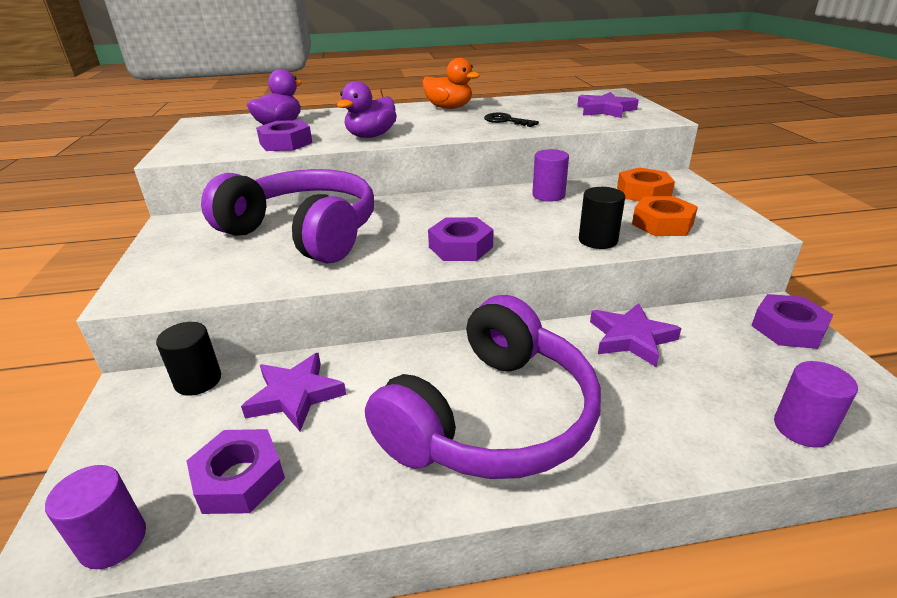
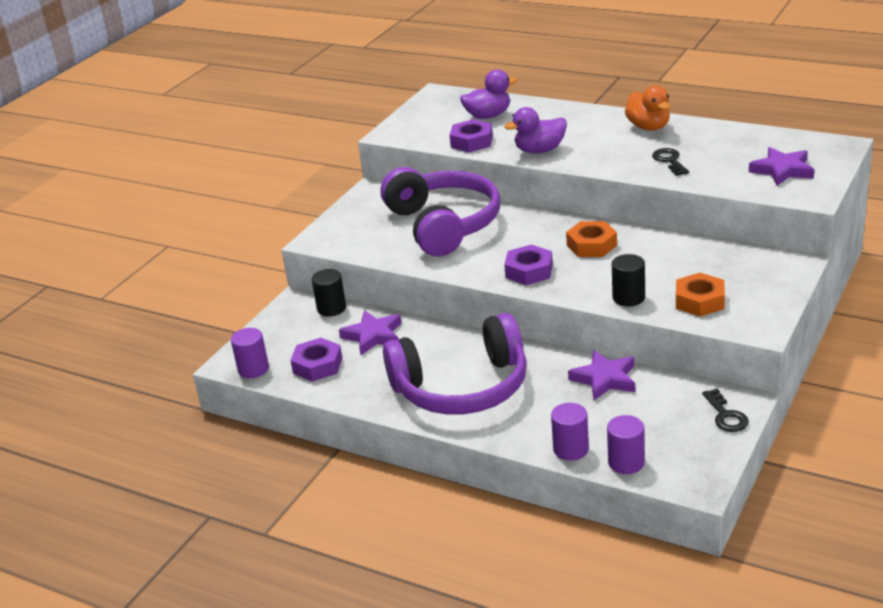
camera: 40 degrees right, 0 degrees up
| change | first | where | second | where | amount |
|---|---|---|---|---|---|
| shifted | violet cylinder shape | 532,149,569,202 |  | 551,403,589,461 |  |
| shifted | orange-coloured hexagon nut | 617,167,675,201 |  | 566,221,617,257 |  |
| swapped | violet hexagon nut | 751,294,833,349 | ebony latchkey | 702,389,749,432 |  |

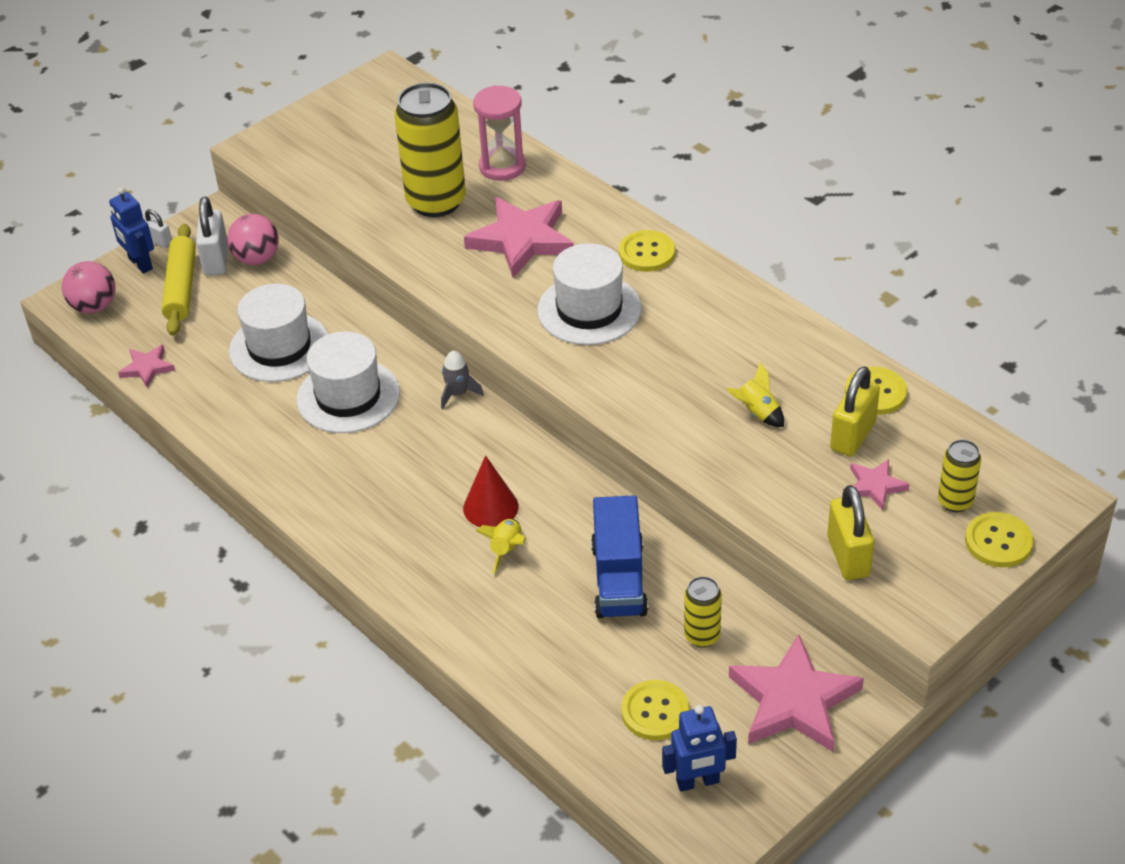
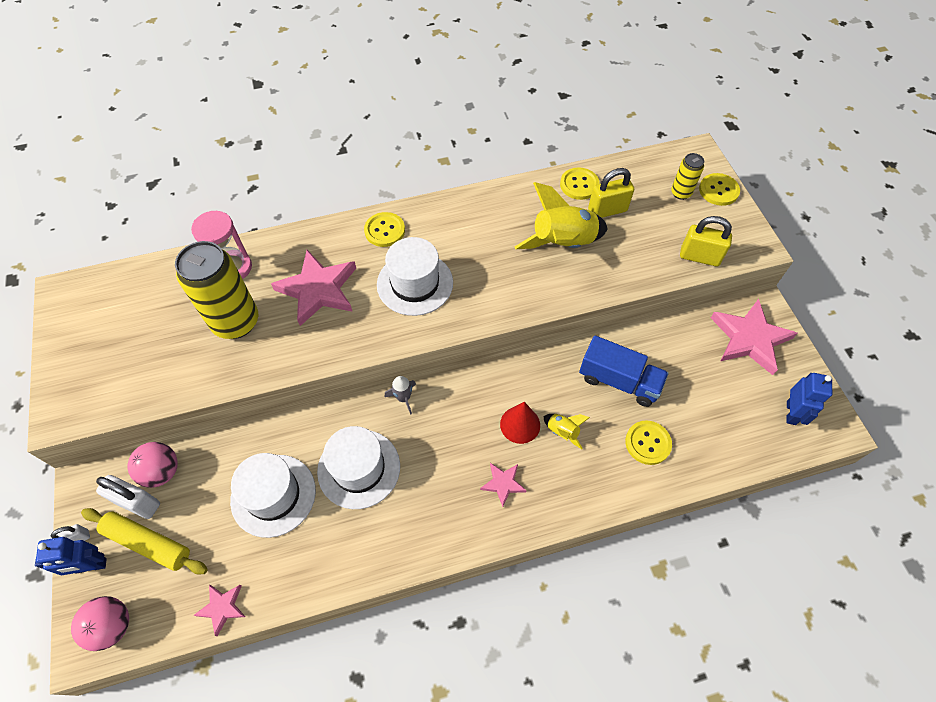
camera: 65 degrees left, 15 degrees up
| change | first | where | second | where | amount |
|---|---|---|---|---|---|
| scaled | bright yellow toy rocket | 727,362,784,427 |  | 515,182,608,249 | x2.12 |
| rotated | bright yellow lock | 830,366,880,457 |  | 588,168,634,218 | 75 degrees counterclockwise |
| shifted | rose-pink five-pointed star | 850,459,910,510 |  | 480,463,527,507 |  |
| gone | bright yellow can | 684,576,722,647 |  |  |  |
| shifted | bright yellow shirt button | 621,680,689,740 |  | 625,421,672,465 |  |

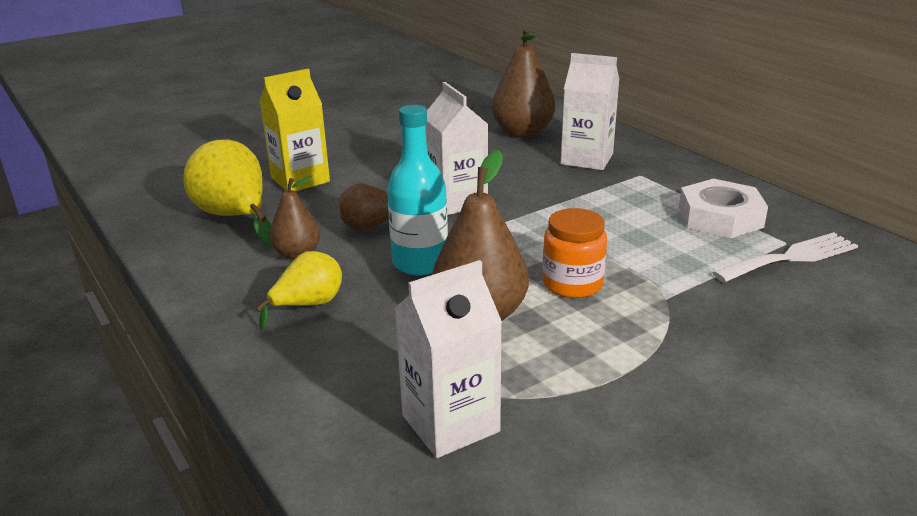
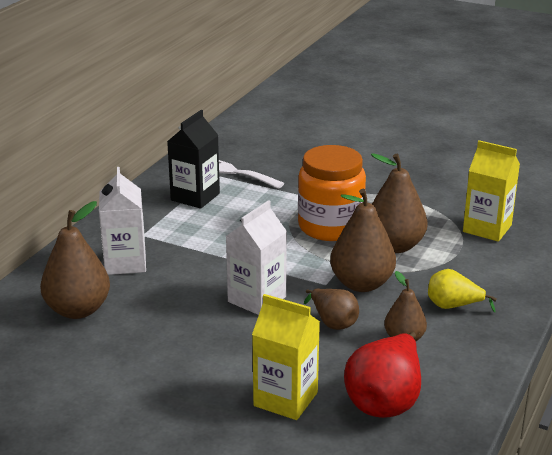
camera: 120 degrees left, 0 degrees up
| change | first | where | second | where | amount |
|---|---|---|---|---|---|
| swapped | aqua flask | 387,105,448,275 | dark brown toy pear | 330,189,396,292 |  |
| repainted | bright yellow toy pear | 183,140,272,247 | scarlet toy pear | 344,332,421,418 |  |
| swapped | snow-white hexagon nut | 679,179,768,238 | ebony juice carton | 167,110,220,209 |  |
| scaled | orange-coloured jam jar | 542,208,607,298 |  | 298,145,366,241 | x1.63 |
| repainted | snow-white juice carton | 394,260,502,458 | bright yellow juice carton | 463,140,520,242 |  |

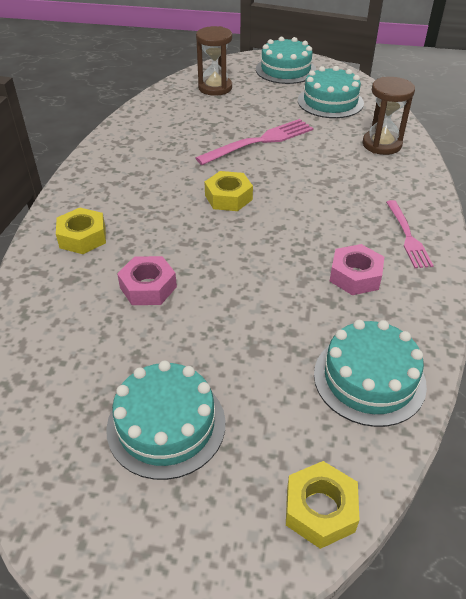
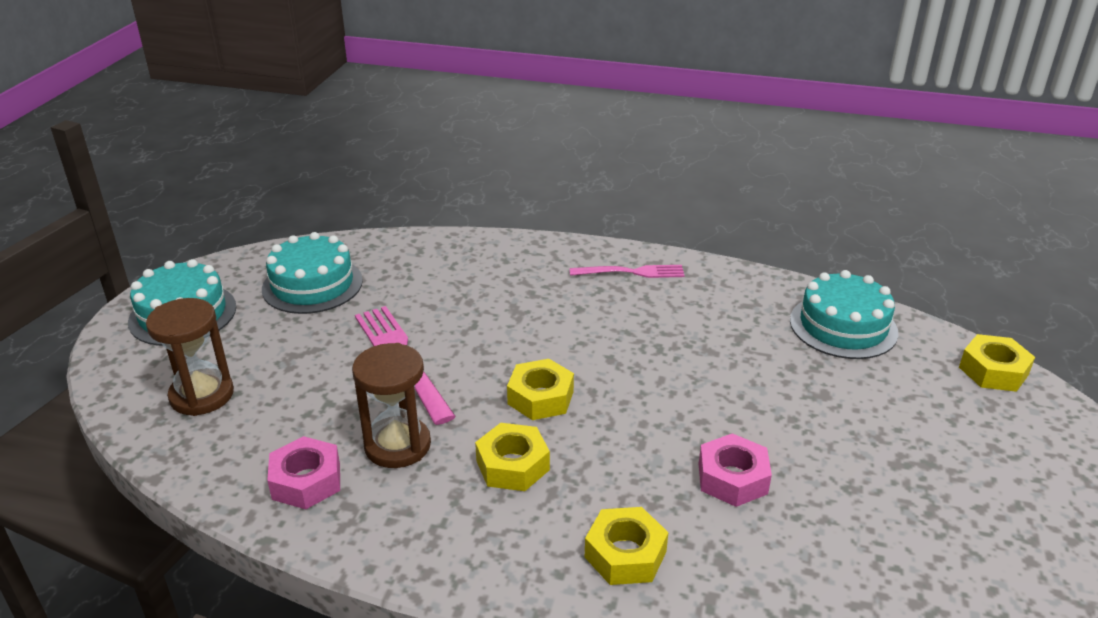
camera: 85 degrees left, 10 degrees down
| change | first | where | second | where | amount |
|---|---|---|---|---|---|
| shifted | dark brown hourglass | 362,77,415,155 |  | 352,343,431,468 |  |
| shifted | rose-pink hexagon nut | 330,244,384,295 |  | 267,436,340,509 |  |
| gone | aqua layer cake | 106,360,225,480 |  |  |  |
| new |  |  | bright yellow hexagon nut | 475,423,550,491 |  |

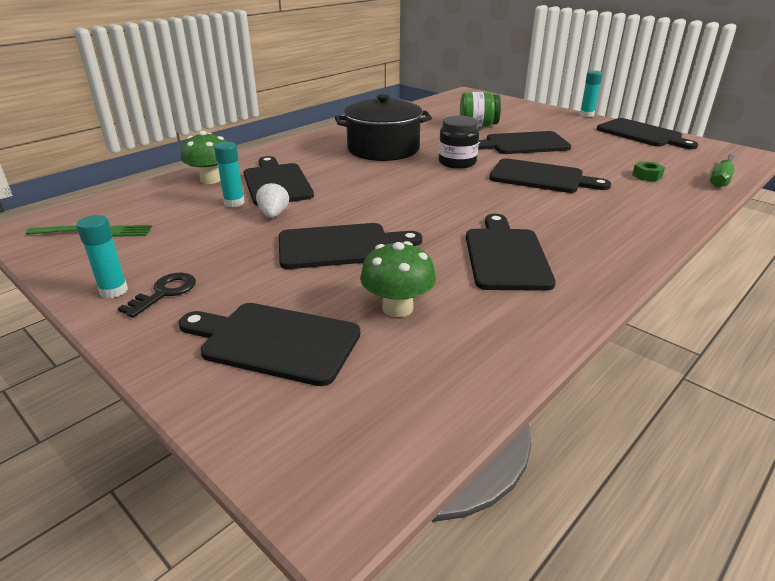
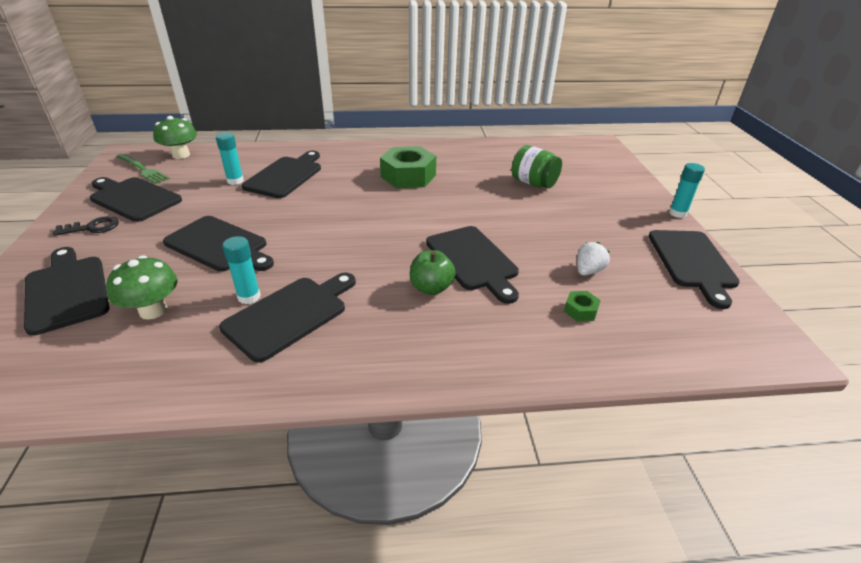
camera: 40 degrees right, 5 degrees up
| change | first | where | second | where | amount |
|---|---|---|---|---|---|
| swapped | ebony cooking pot | 335,94,432,161 | green hexagon nut | 380,146,436,188 |  |
| gone | ebony jam jar | 439,116,479,169 |  |  |  |
| shifted | green mushroom | 181,131,227,184 |  | 153,116,197,159 |  |
| shifted | ebony cutting board | 478,131,571,154 |  | 90,177,182,222 |  |
| gone | green flat screwdriver | 710,154,735,188 |  |  |  |
| shifted | snow-white strawberry | 256,182,289,218 |  | 577,242,610,276 |  |
| shifted | aqua stick of glue | 76,215,128,298 |  | 222,236,261,304 |  |
| new |  |  | green toy apple | 410,250,456,295 |  |

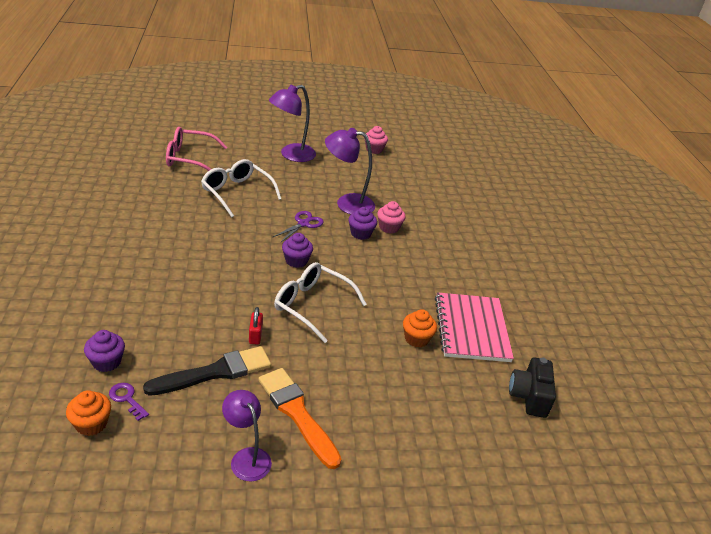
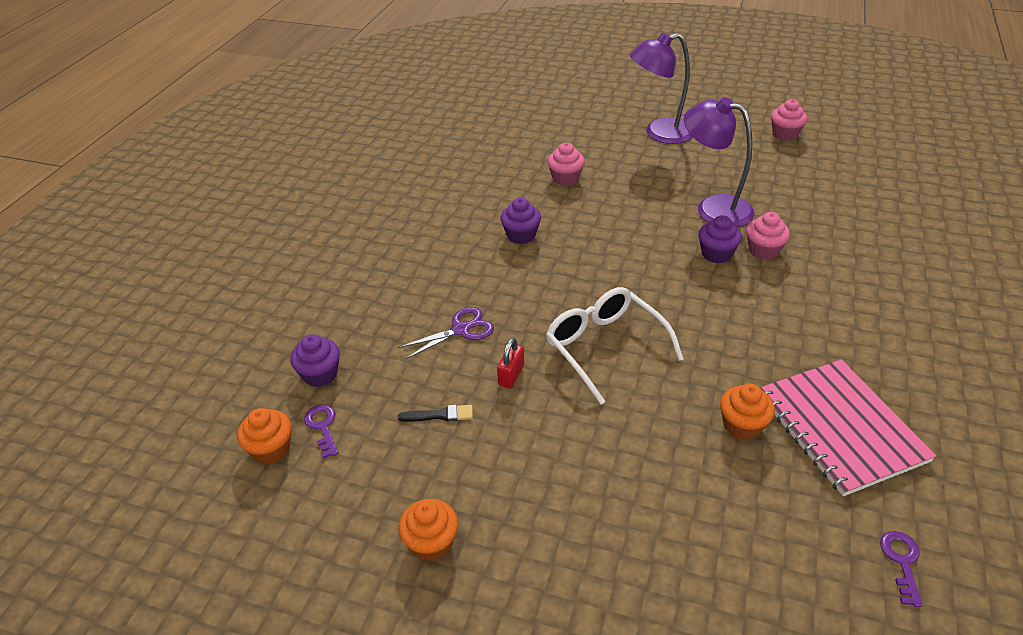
camera: 30 degrees right, 5 degrees up
| change | first | where | second | where | amount |
|---|---|---|---|---|---|
| gone | rose-pink spectacles | 166,127,228,171 |  |  |  |
| swapped | snow-white spectacles | 201,159,281,217 | rose-pink cupcake | 547,142,585,186 |  |
| shifted | violet scissors | 273,211,324,243 |  | 398,307,494,359 |  |
| shifted | violet cupcake | 282,233,313,268 |  | 501,198,541,244 |  |
| rotated | rose-pink notebook | 435,292,514,362 |  | 760,359,936,496 | 45 degrees counterclockwise |
| scaled | ebony brush | 143,346,271,396 |  | 398,405,473,422 | x0.45 |
| swapped | ebony camera | 509,357,556,418 | violet latchkey | 880,531,923,607 |  |
| gone | orange-coloured brush | 258,368,342,469 |  |  |  |
| swapped | violet desk lamp | 222,390,272,482 | orange-coloured cupcake | 398,499,458,561 |  |

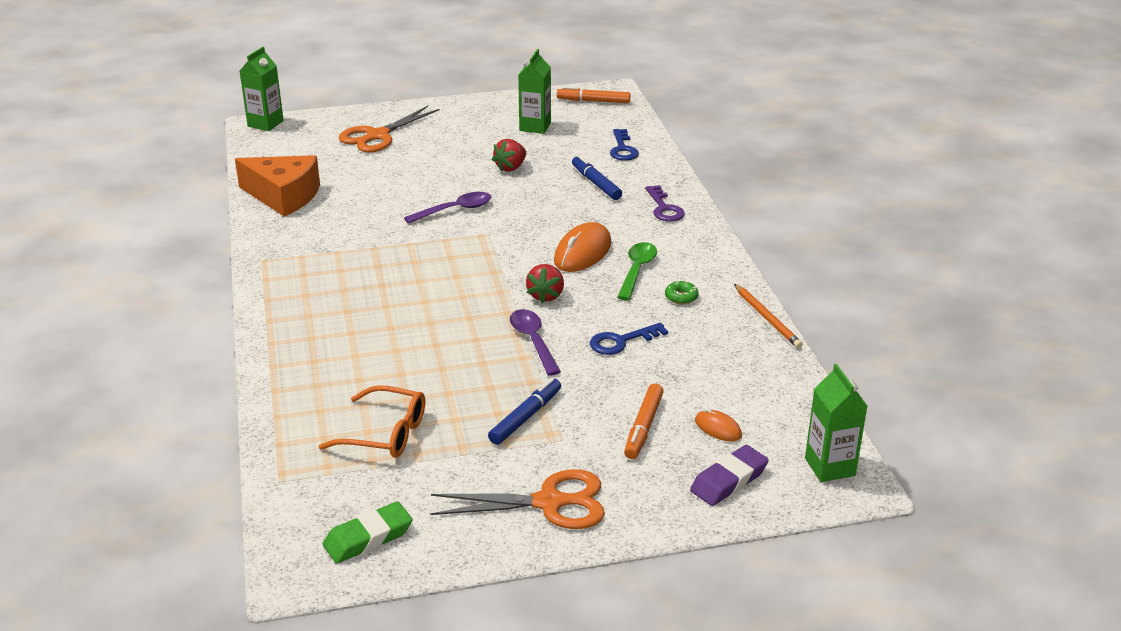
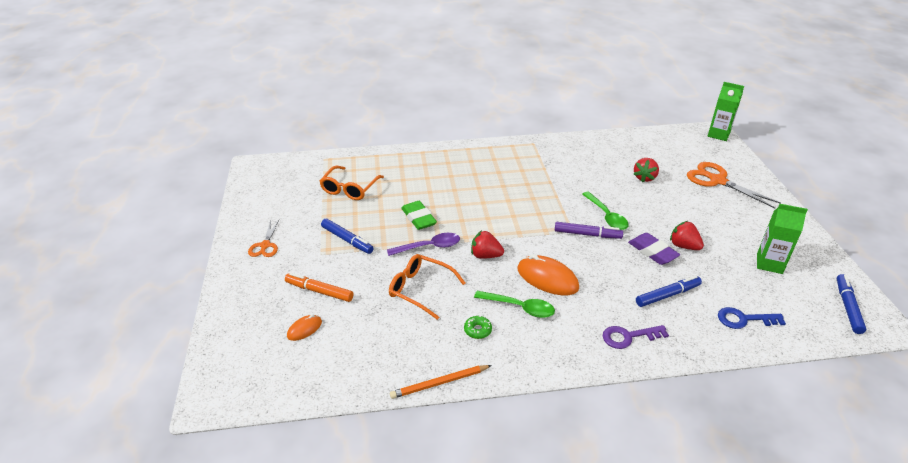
camera: 95 degrees right, 5 degrees up
| change | first | where | second | where | amount |
|---|---|---|---|---|---|
| repainted | orange-coloured felt pen | 557,86,631,103 | blue felt pen | 837,274,866,334 |  |
| gone | orange-coloured cheese wedge | 235,155,320,217 |  |  |  |
| repainted | violet teaspoon | 404,192,491,224 | green teaspoon | 582,192,629,230 |  |
| swapped | blue latchkey | 590,323,668,355 | orange-coloured spectacles | 389,254,465,320 |  |
| gone | green juice carton | 805,364,867,482 |  |  |  |
| shifted | violet eraser | 690,445,769,506 |  | 628,233,680,265 |  |
| scaled | orange-coloured scissors | 430,469,605,529 |  | 248,220,279,257 | x0.58 |
| shifted | green eraser | 323,501,413,564 |  | 401,201,437,230 |  |
| new |  |  | scarlet strawberry | 634,158,659,183 |  |
| new |  |  | violet felt pen | 555,222,623,239 |  |

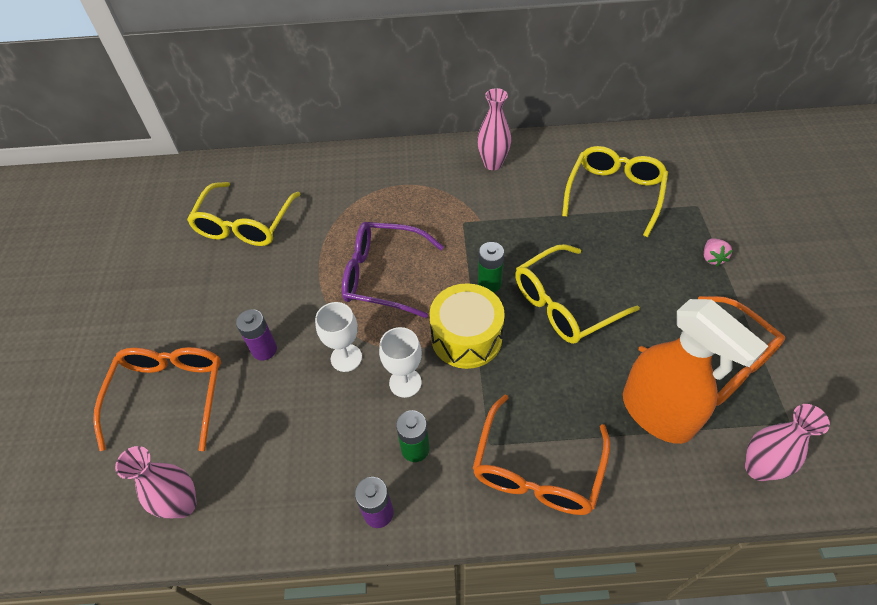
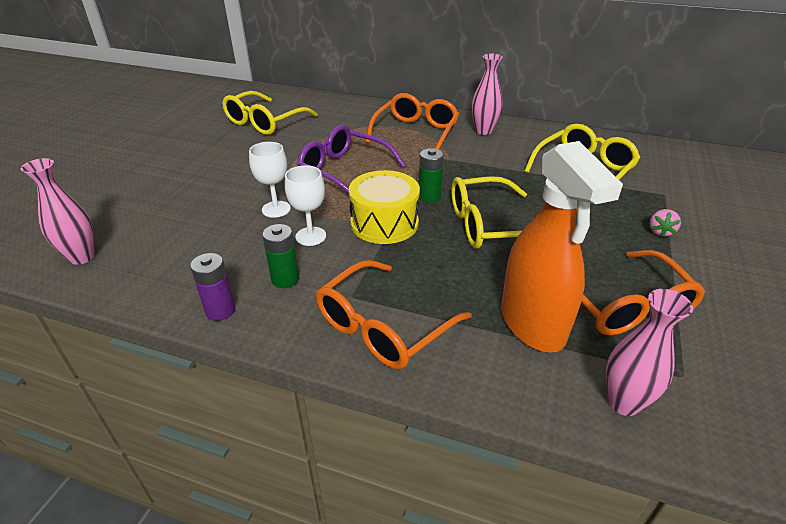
camera: 20 degrees right, 15 degrees down
| change | first | where | second | where | amount |
|---|---|---|---|---|---|
| gone | violet power cell | 236,309,277,360 |  |  |  |
| shifted | orange-coloured spectacles | 93,347,221,451 |  | 366,93,459,150 |  |

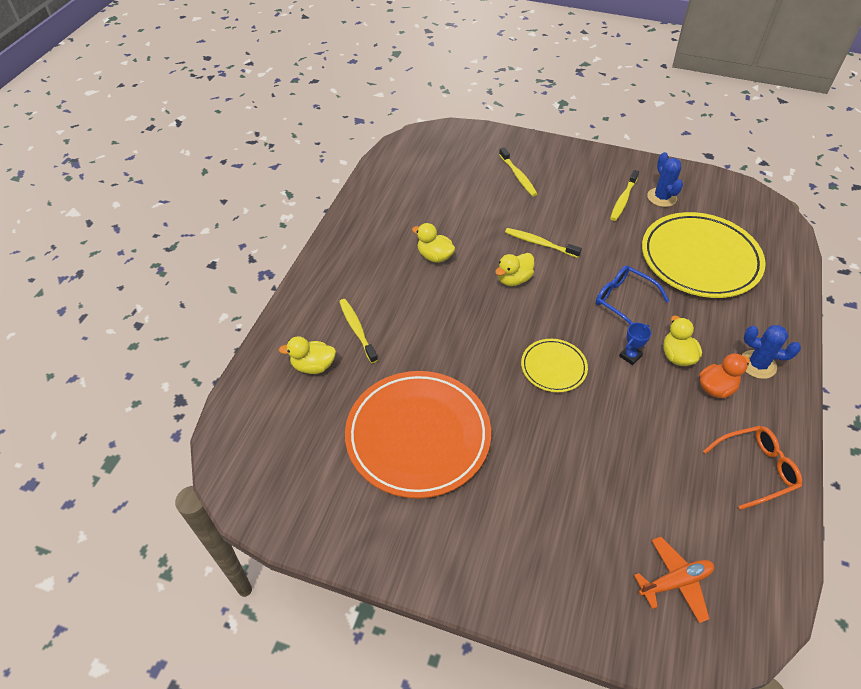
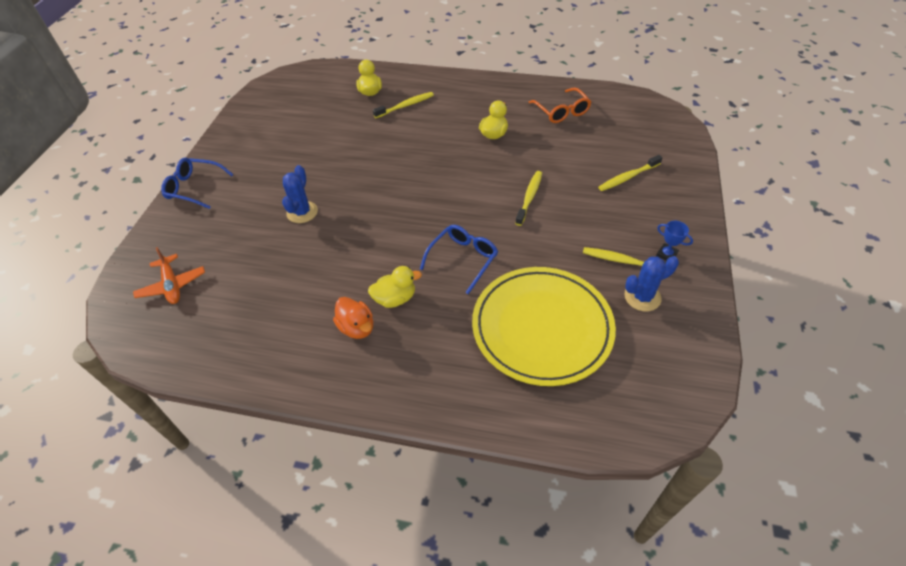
camera: 85 degrees right, 0 degrees up
| change | first | where | second | where | amount |
|---|---|---|---|---|---|
| gone | bright yellow duck | 495,253,534,286 |  |  |  |
| shifted | blue award cup | 619,323,651,365 |  | 656,221,693,261 |  |
| shifted | blue saguaro cactus | 742,325,801,379 |  | 282,165,318,223 |  |
| gone | bright yellow plate | 521,339,588,392 |  |  |  |
| gone | orange-coloured plate | 345,371,491,498 |  |  |  |
| shifted | orange-coloured spectacles | 703,426,802,510 |  | 528,88,591,123 |  |
| new |  |  | blue spectacles | 161,158,234,209 |  |

